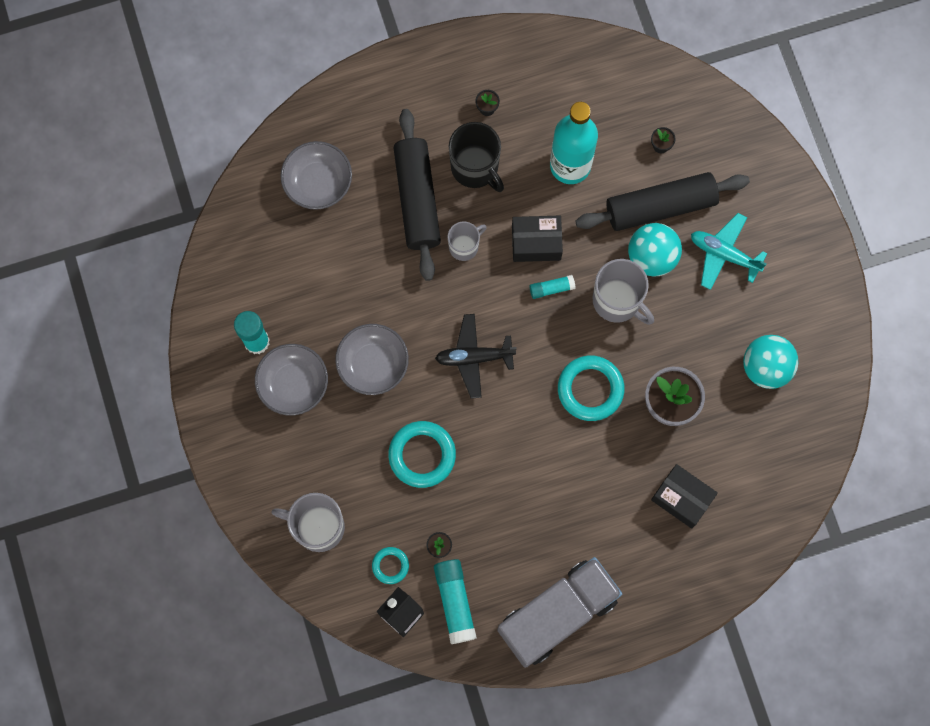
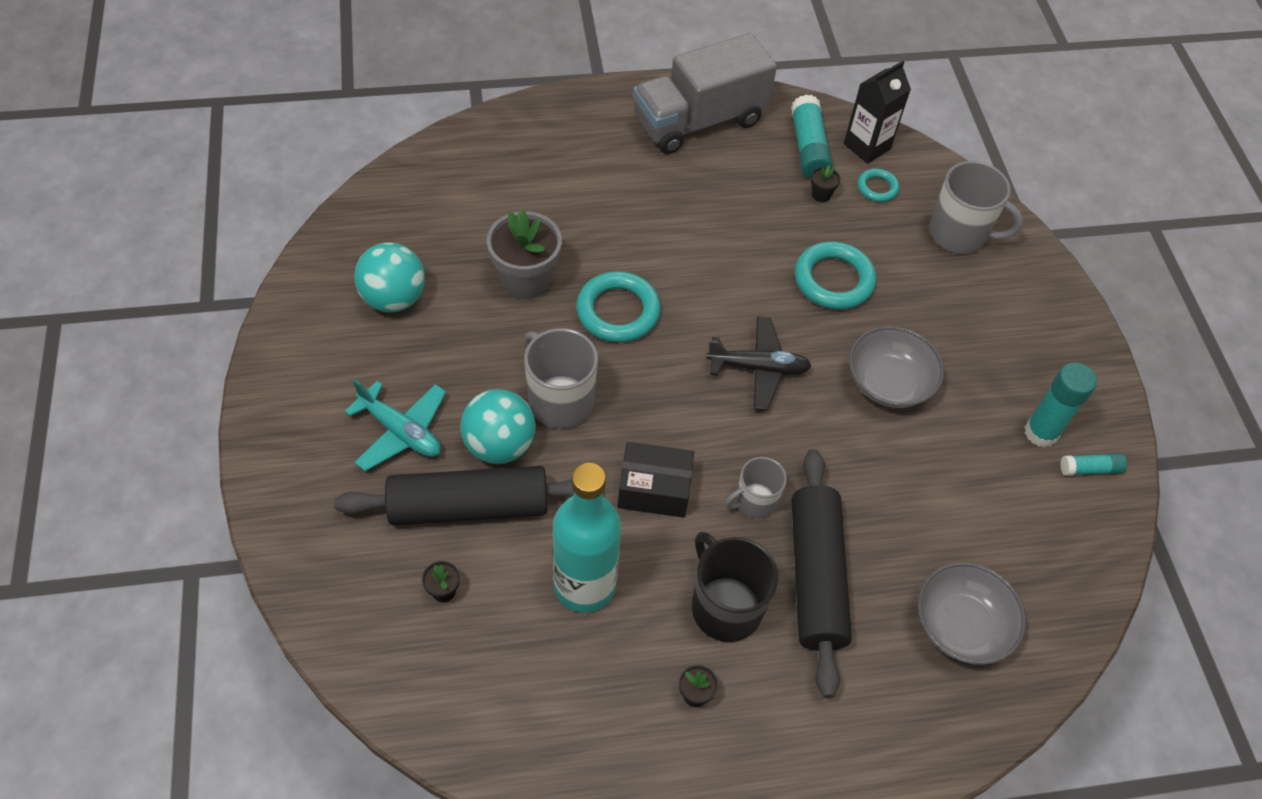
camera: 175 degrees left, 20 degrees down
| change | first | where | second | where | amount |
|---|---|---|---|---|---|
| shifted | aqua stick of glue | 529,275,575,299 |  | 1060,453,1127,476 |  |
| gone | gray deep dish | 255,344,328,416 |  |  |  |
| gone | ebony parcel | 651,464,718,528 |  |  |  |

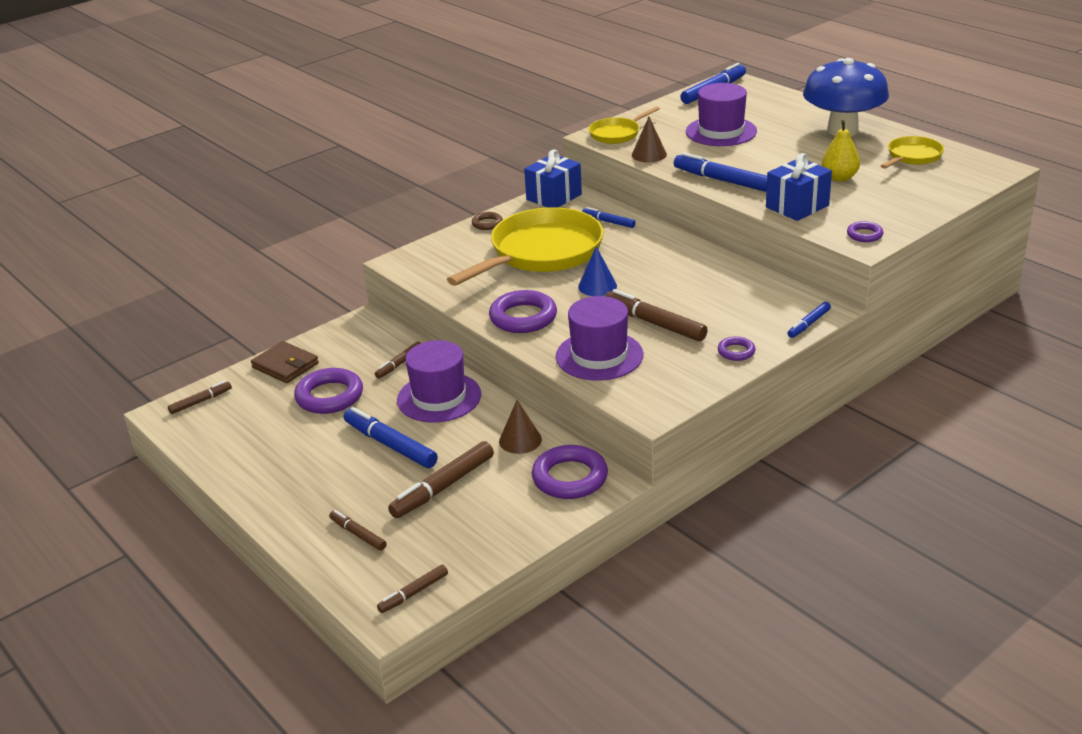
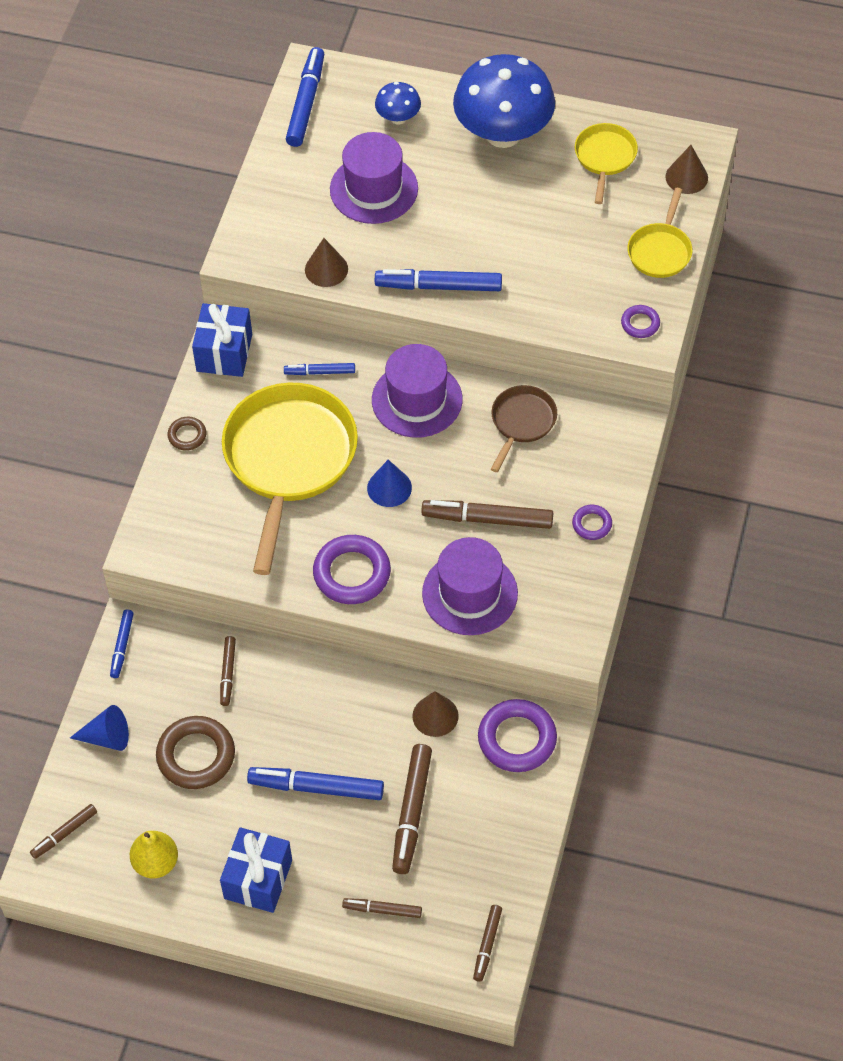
camera: 35 degrees left, 25 degrees up
| change | first | where | second | where | amount |
|---|---|---|---|---|---|
| shifted | bright yellow pan | 589,106,660,144 |  | 627,188,692,278 |  |
| shifted | bright yellow toy pear | 822,120,860,182 |  | 130,831,178,878 |  |
| shifted | blue present | 766,153,832,221 |  | 220,827,292,913 |  |
| shifted | blue felt pen | 788,302,831,338 |  | 110,610,134,678 |  |
| shifted | violet hat | 397,340,481,423 |  | 372,344,463,438 |  |
| swapped | dark brown billfold | 251,341,319,383 | blue cone shape | 70,705,129,751 |  |
| repainted | violet hoop | 294,368,363,414 | dark brown hoop | 156,716,235,789 |  |
| rotated | dark brown felt pen | 168,381,232,414 |  | 30,804,97,859 | 150 degrees counterclockwise |
| new |  |  | blue mushroom | 375,82,421,124 |  |
| new |  |  | dark brown cone shape | 666,145,708,194 |  |
| new |  |  | dark brown pan | 491,385,557,472 |  |

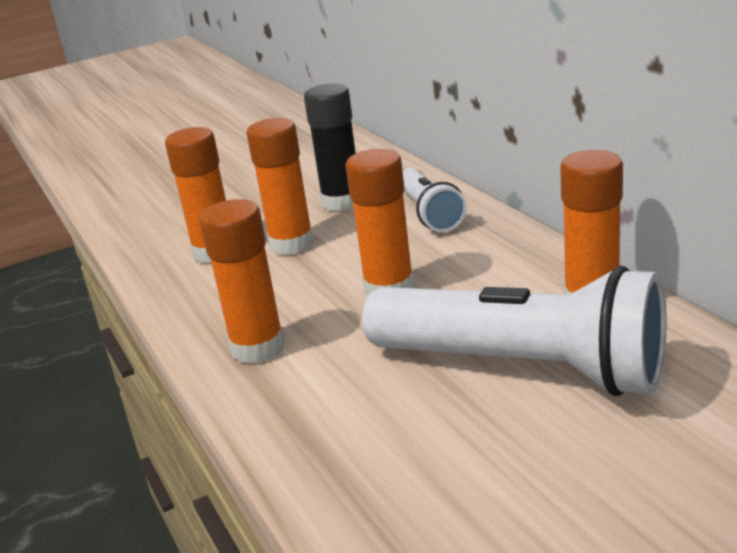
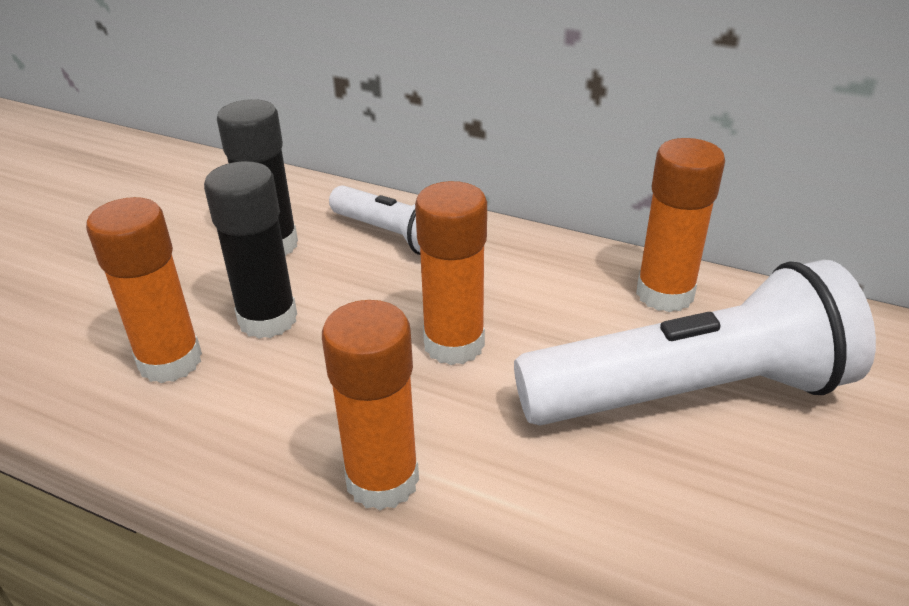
camera: 40 degrees left, 10 degrees up
| change | first | where | second | where | amount |
|---|---|---|---|---|---|
| repainted | orange-coloured stick of glue | 247,118,314,255 | ebony stick of glue | 204,161,297,339 |  |

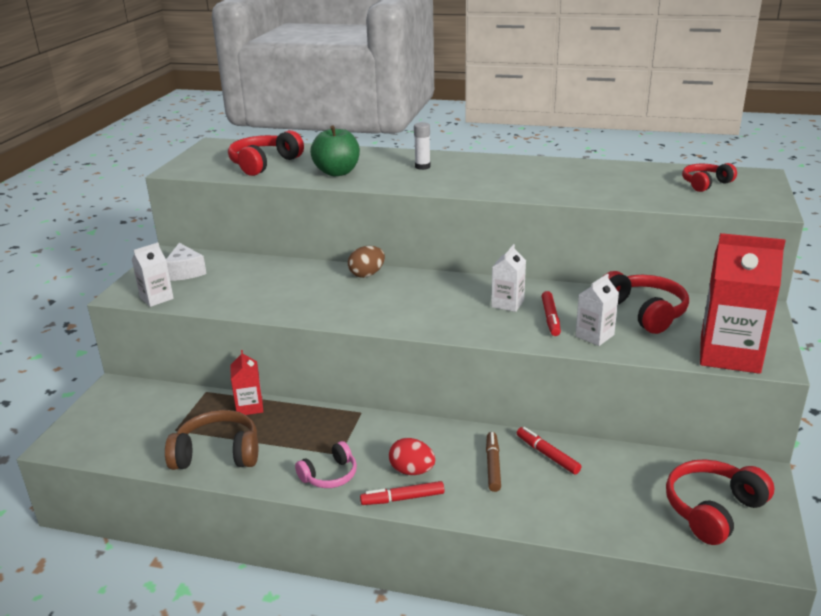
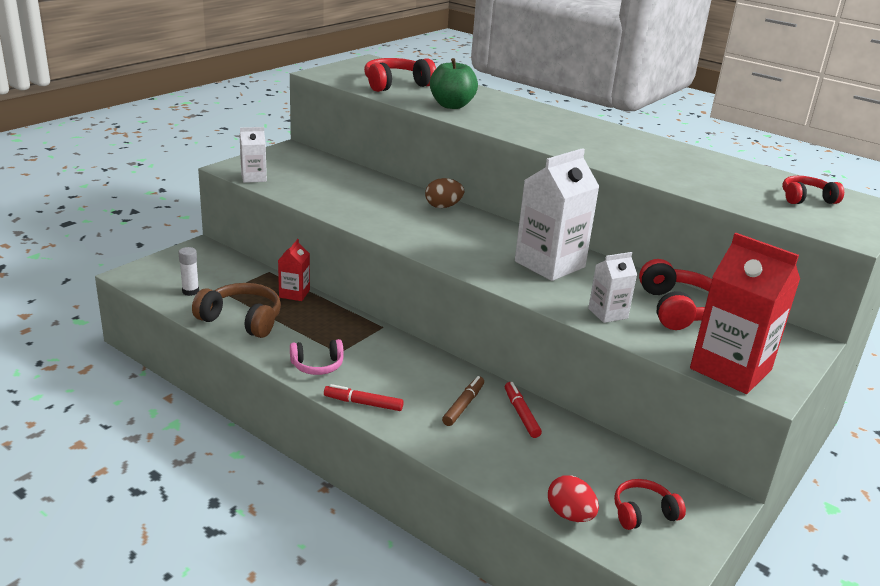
camera: 20 degrees right, 0 degrees up
| change | first | where | second | where | amount |
|---|---|---|---|---|---|
| shifted | snow-white stick of glue | 414,122,431,170 |  | 179,247,199,296 |  |
| gone | snow-white cheese wedge | 166,243,207,281 |  |  |  |
| scaled | snow-white juice carton | 491,244,526,312 |  | 515,148,600,281 | x1.92 |
| gone | scarlet felt pen | 542,291,561,336 |  |  |  |
| shifted | scarlet egg shape | 389,438,435,475 |  | 548,475,599,522 |  |
| scaled | scarlet headphones | 666,459,774,545 |  | 614,479,686,530 | x0.63 |

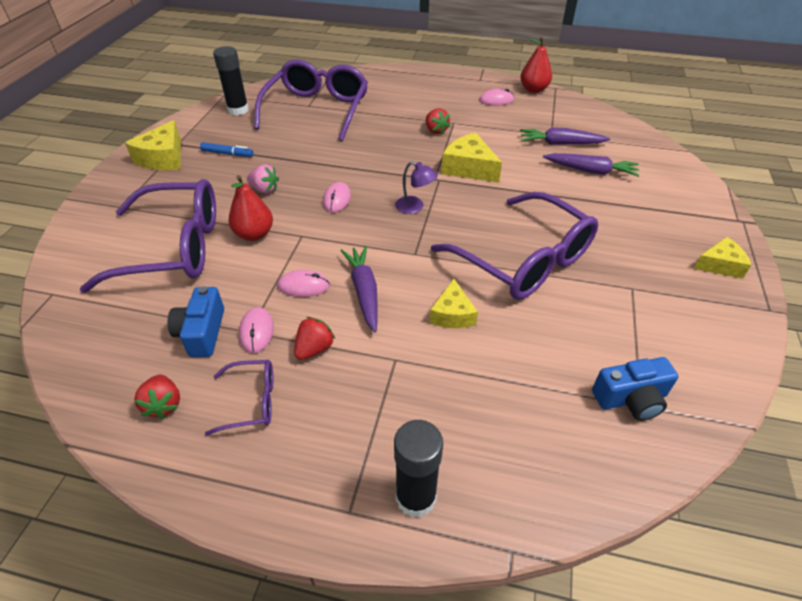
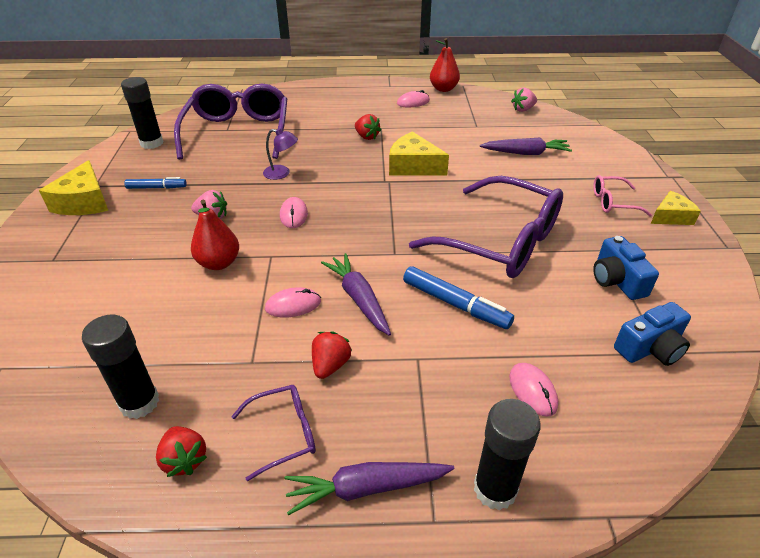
camera: 15 degrees left, 5 degrees down
| change | first | where | second | where | amount |
|---|---|---|---|---|---|
| shifted | violet toy carrot | 520,127,610,145 |  | 284,462,454,515 |  |
| shifted | violet desk lamp | 395,162,438,214 |  | 263,128,298,180 |  |
| gone | violet spectacles | 80,179,216,293 |  |  |  |
| swapped | bright yellow cheese wedge | 430,279,478,328 | blue felt pen | 403,266,514,329 |  |
| shifted | blue camera | 167,286,224,357 |  | 593,236,659,300 |  |
| shifted | rose-pink mouse | 239,307,274,353 |  | 509,363,558,417 |  |
| new |  |  | rose-pink strawberry | 511,88,537,112 |  |
| new |  |  | rose-pink spectacles | 593,175,652,217 |  |
| new |  |  | ebony stick of glue | 82,315,159,419 |  |

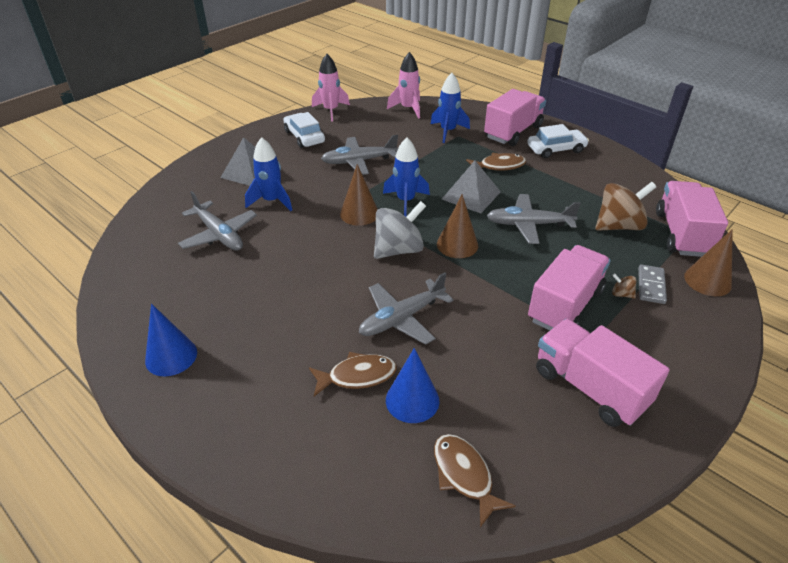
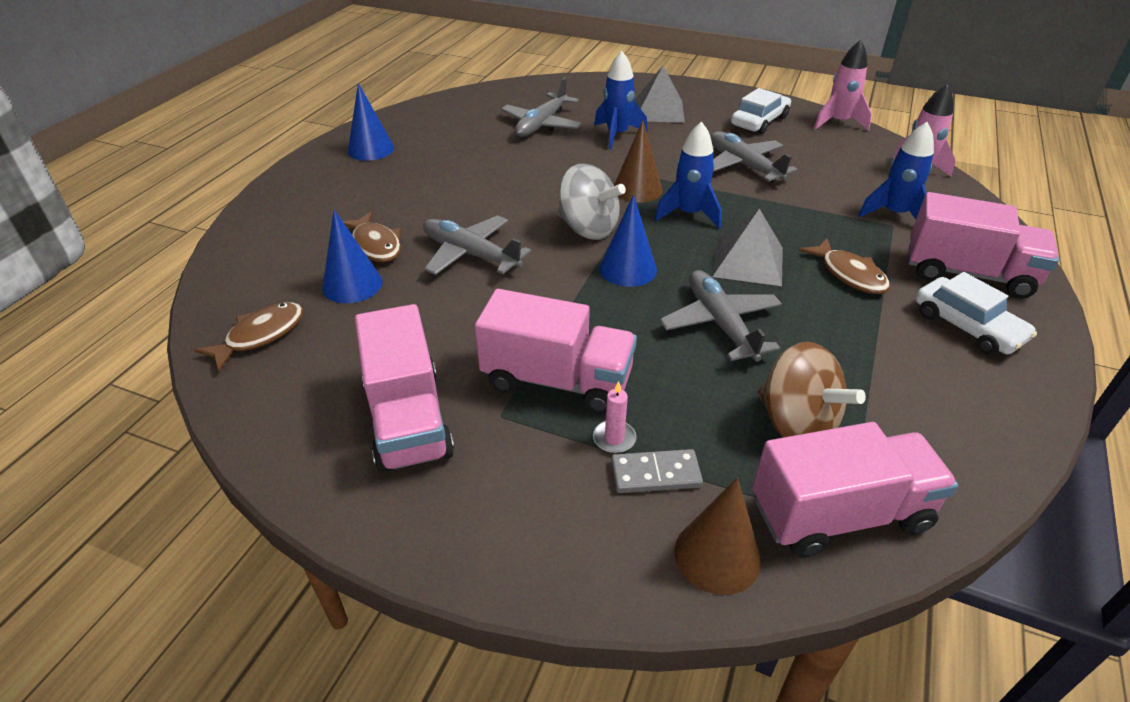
camera: 70 degrees right, 0 degrees up
| change | first | where | second | where | amount |
|---|---|---|---|---|---|
| repainted | dark brown cone shape | 437,194,478,258 | blue cone shape | 599,195,657,287 |  |
| swapped | dark brown spinning top | 612,273,636,299 | rose-pink wax candle | 593,381,637,453 |  |
| rotated | rose-pink lorry | 536,319,670,427 |  | 355,304,454,473 | 135 degrees clockwise |

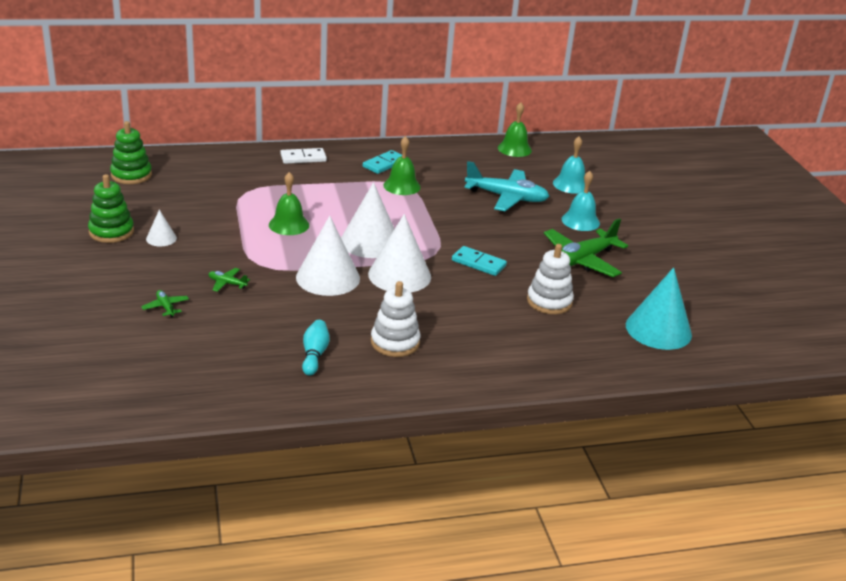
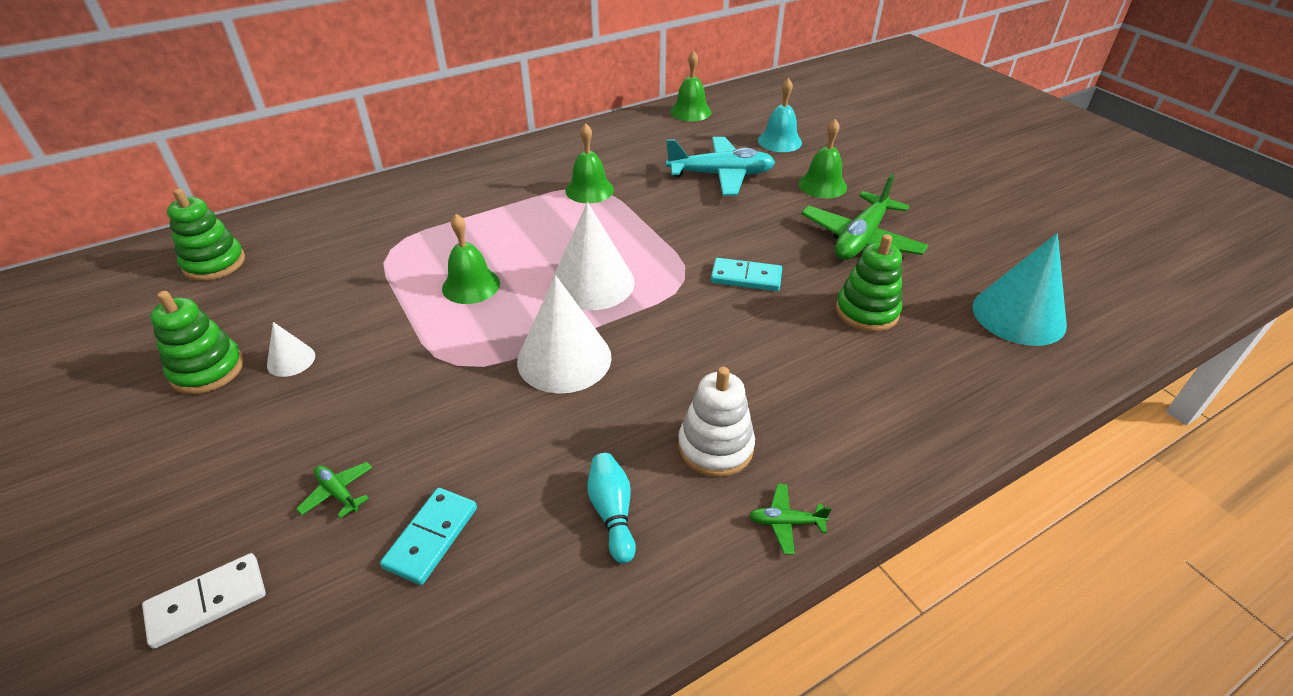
camera: 15 degrees left, 10 degrees up
| change | first | where | second | where | amount |
|---|---|---|---|---|---|
| shifted | snow-white domino | 280,148,327,164 |  | 142,553,266,649 |  |
| shifted | aqua domino | 363,150,402,174 |  | 380,488,477,585 |  |
| repainted | aqua bell | 562,171,600,231 | green bell | 798,119,847,198 |  |
| gone | snow-white cone shape | 368,214,431,292 |  |  |  |
| repainted | snow-white stacking rings | 527,244,574,314 | green stacking rings | 836,234,902,332 |  |
| shifted | green toy plane | 209,268,250,292 |  | 749,484,831,555 |  |

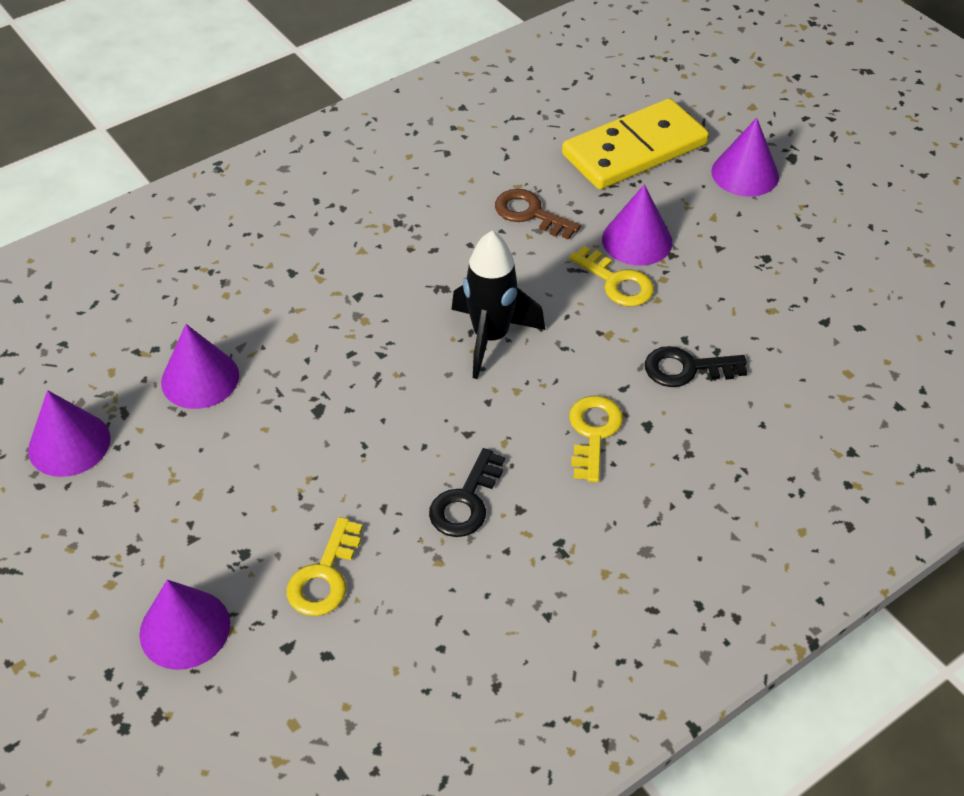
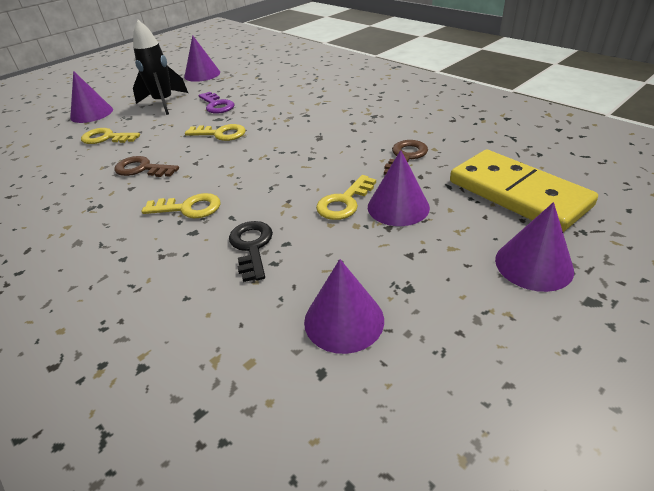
camera: 85 degrees right, 10 degrees down
| change | first | where | second | where | amount |
|---|---|---|---|---|---|
| shifted | ebony toy rocket | 451,231,545,379 |  | 133,20,188,115 |  |
| shifted | violet cone shape | 161,324,239,409 |  | 304,259,384,354 |  |
| repainted | ebony latchkey | 429,448,505,537 | dark brown latchkey | 114,156,179,177 |  |
| new |  |  | violet latchkey | 198,92,235,114 |  |
| new |  |  | bright yellow latchkey | 185,124,246,141 |  |

